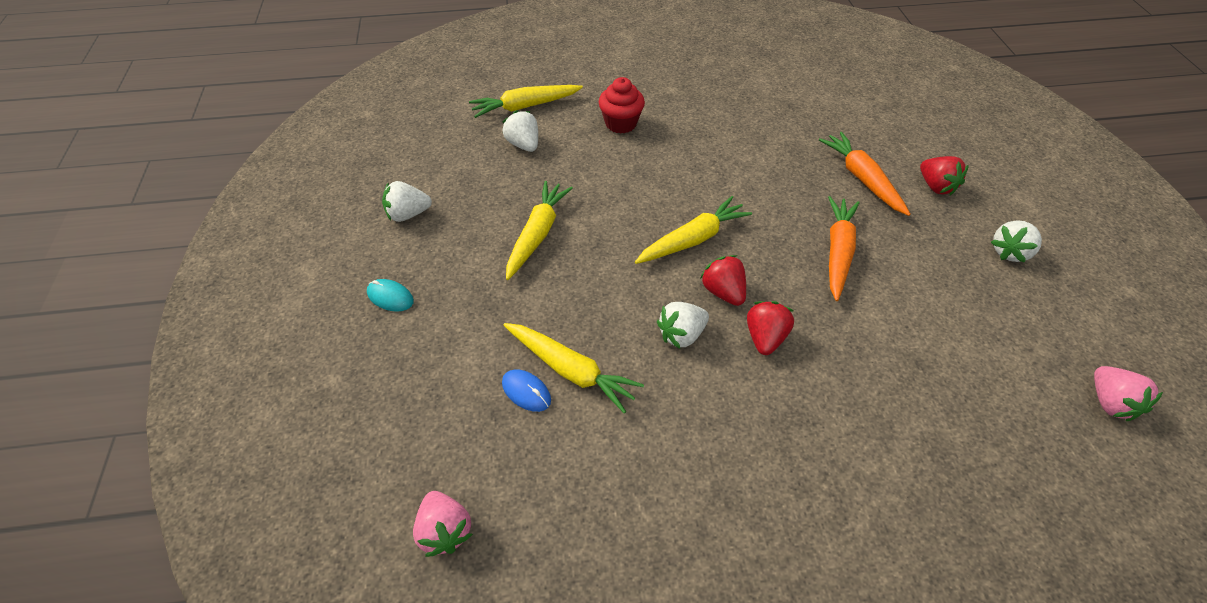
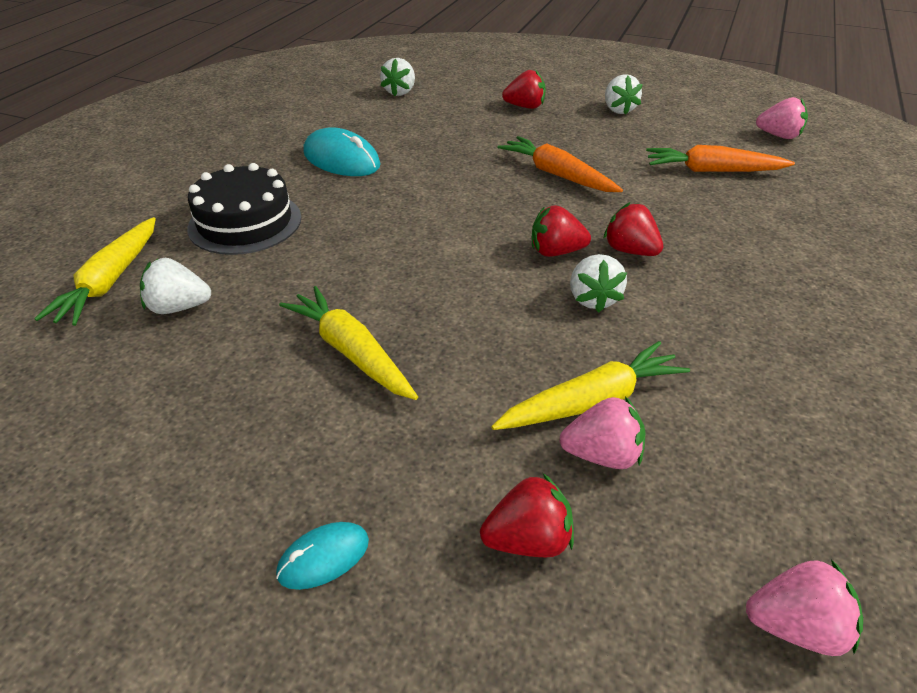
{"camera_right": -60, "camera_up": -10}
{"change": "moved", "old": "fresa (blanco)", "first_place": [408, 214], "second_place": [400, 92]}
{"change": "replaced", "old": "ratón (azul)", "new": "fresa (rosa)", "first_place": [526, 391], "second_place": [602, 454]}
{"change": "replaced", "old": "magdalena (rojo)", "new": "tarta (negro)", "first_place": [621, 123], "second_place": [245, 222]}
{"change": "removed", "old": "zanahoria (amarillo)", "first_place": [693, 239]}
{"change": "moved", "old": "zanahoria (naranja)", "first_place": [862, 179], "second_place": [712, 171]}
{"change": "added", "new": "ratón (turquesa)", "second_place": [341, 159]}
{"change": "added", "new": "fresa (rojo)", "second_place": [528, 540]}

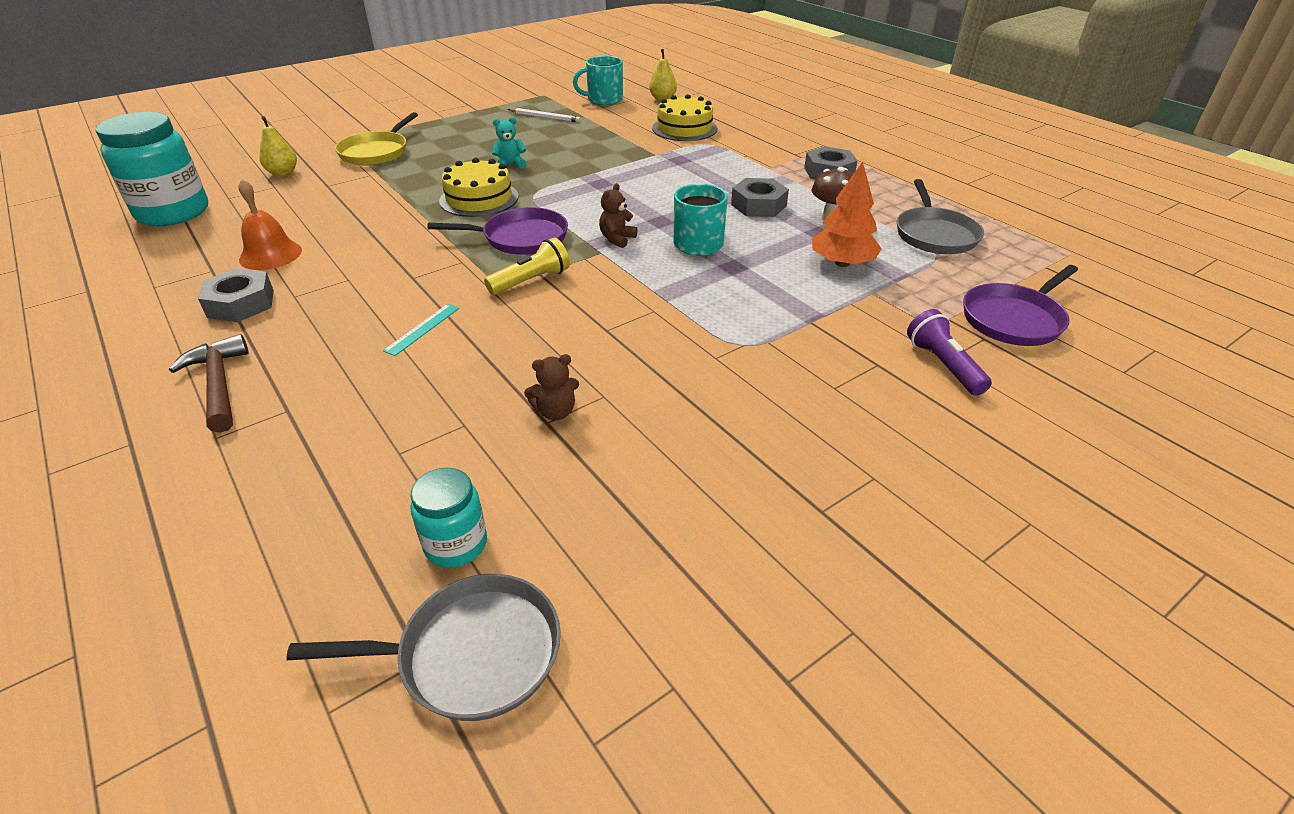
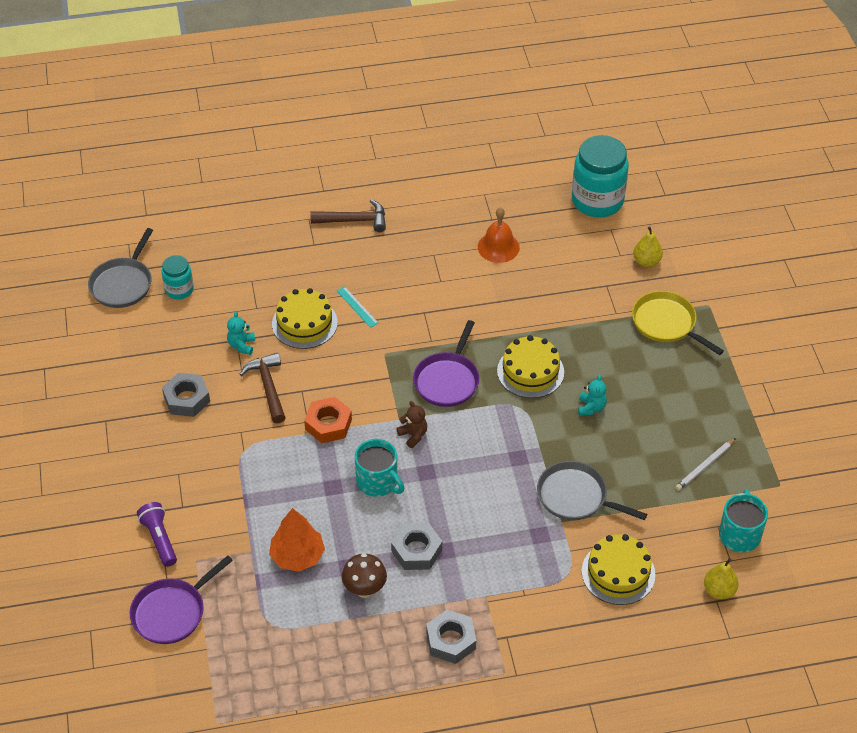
{"camera_right": 115, "camera_up": 10}
{"change": "moved", "old": "tuerca (gris)", "first_place": [241, 303], "second_place": [187, 399]}
{"change": "removed", "old": "lámpara de mano (amarillo)", "first_place": [531, 280]}
{"change": "recoloured", "old": "osito (marrón)", "new": "osito (turquesa)", "first_place": [555, 412], "second_place": [242, 345]}
{"change": "moved", "old": "sartén (gris)", "first_place": [935, 234], "second_place": [575, 497]}
{"change": "turned", "old": "lámpara de mano (morado)", "first_place": [943, 365], "second_place": [159, 539], "degrees": -120}
{"change": "turned", "old": "sartén (morado)", "first_place": [1014, 319], "second_place": [171, 612], "degrees": -120}
{"change": "added", "new": "martillo (marrón)", "second_place": [268, 387]}
{"change": "added", "new": "tarta (amarillo)", "second_place": [304, 323]}
{"change": "added", "new": "tuerca (naranja)", "second_place": [328, 424]}

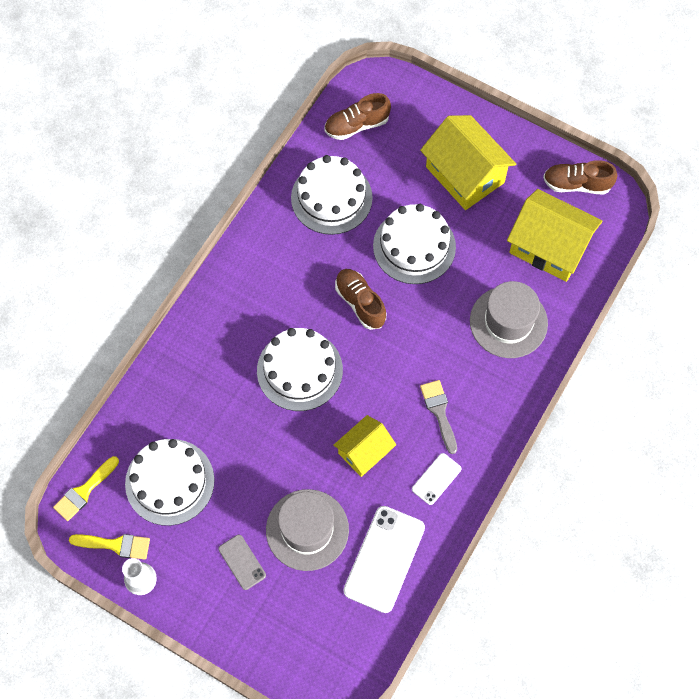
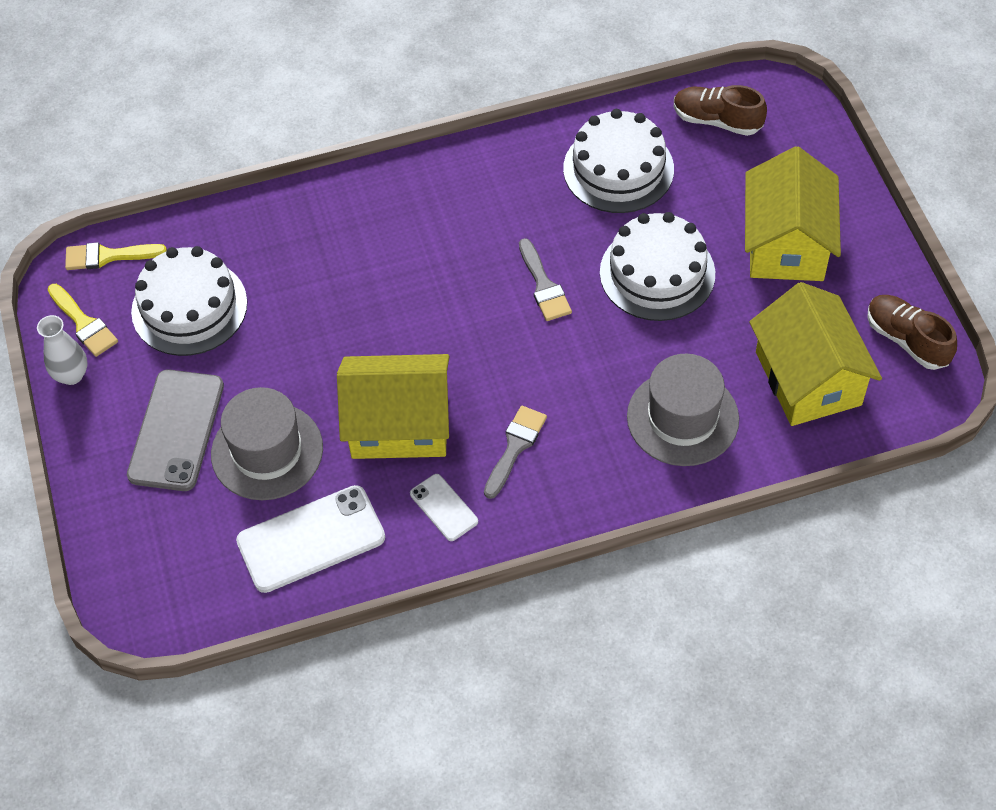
{"camera_right": 45, "camera_up": -10}
{"change": "resized", "old": "móvil (gris)", "first_place": [242, 562], "second_place": [176, 430], "factor": 1.91}
{"change": "removed", "old": "tarta (blanco)", "first_place": [299, 370]}
{"change": "resized", "old": "casa (amarillo)", "first_place": [364, 451], "second_place": [399, 424], "factor": 1.66}
{"change": "replaced", "old": "zapato (marrón)", "new": "pincel (gris)", "first_place": [360, 303], "second_place": [543, 285]}
{"change": "turned", "old": "móvil (blanco)", "first_place": [436, 479], "second_place": [444, 507], "degrees": 60}

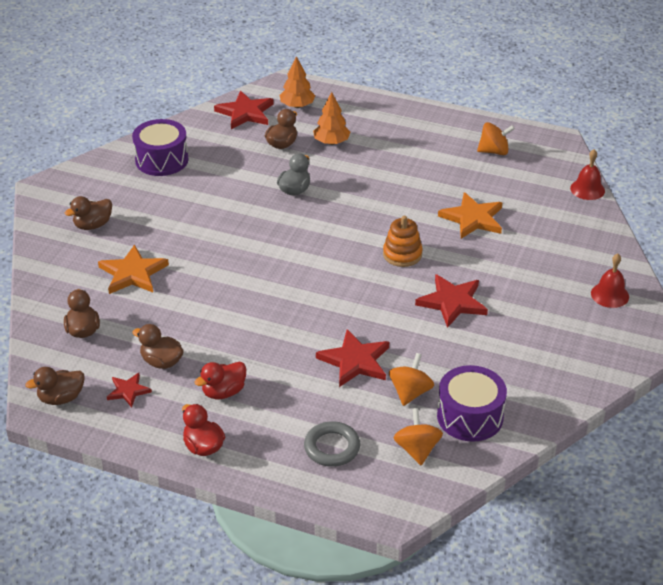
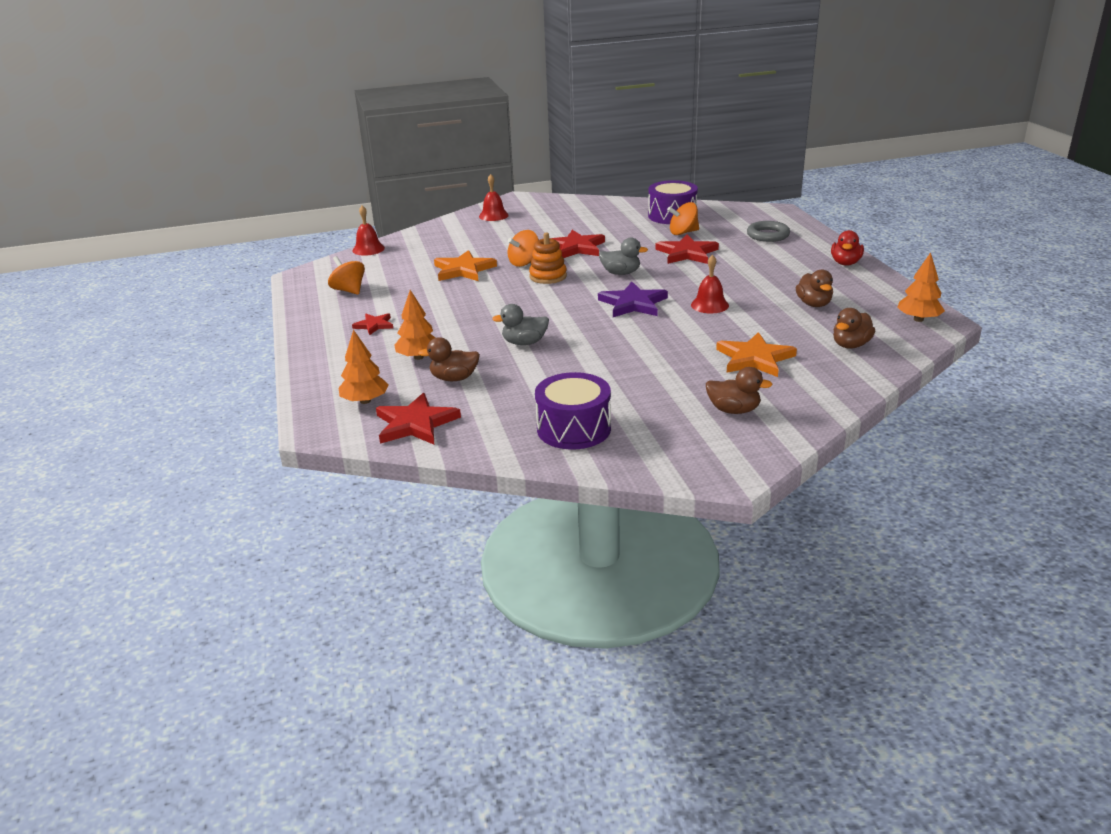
{"camera_right": -125, "camera_up": -10}
{"change": "replaced", "old": "pato (marrón)", "new": "árbol (naranja)", "first_place": [61, 398], "second_place": [918, 319]}
{"change": "moved", "old": "estrella (rojo)", "first_place": [128, 391], "second_place": [374, 325]}
{"change": "removed", "old": "pato (rojo)", "first_place": [223, 392]}
{"change": "moved", "old": "peonza (naranja)", "first_place": [417, 449], "second_place": [524, 263]}
{"change": "added", "new": "estrella (morado)", "second_place": [633, 303]}
{"change": "added", "new": "pato (gris)", "second_place": [621, 273]}
{"change": "added", "new": "campana (rojo)", "second_place": [709, 305]}

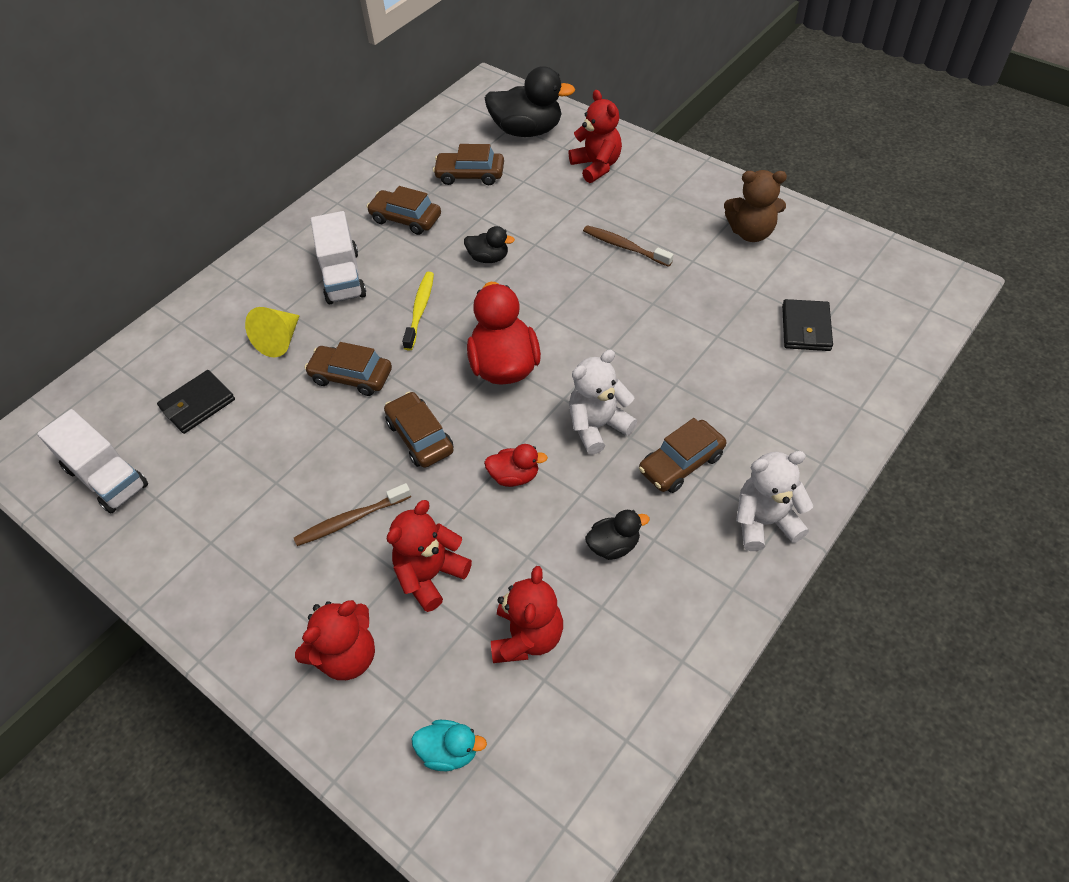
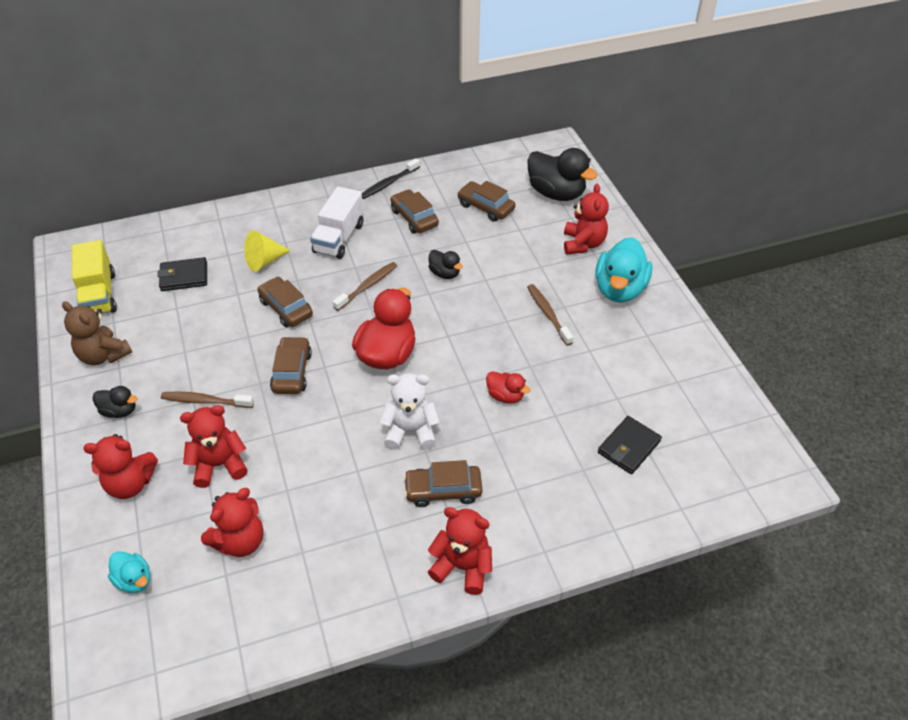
{"camera_right": 30, "camera_up": -5}
{"change": "recoloured", "old": "camión (blanco)", "new": "camión (amarillo)", "first_place": [106, 477], "second_place": [99, 294]}
{"change": "recoloured", "old": "cepillo de dientes (amarillo)", "new": "cepillo de dientes (marrón)", "first_place": [420, 310], "second_place": [367, 286]}
{"change": "moved", "old": "pato (rojo)", "first_place": [514, 476], "second_place": [505, 396]}
{"change": "moved", "old": "pato (negro)", "first_place": [613, 545], "second_place": [119, 411]}
{"change": "moved", "old": "osito (marrón)", "first_place": [751, 232], "second_place": [103, 355]}
{"change": "recoloured", "old": "osito (blanco)", "new": "osito (rojo)", "first_place": [764, 522], "second_place": [462, 566]}
{"change": "added", "new": "cepillo de dientes (negro)", "second_place": [389, 183]}
{"change": "added", "new": "pato (turquesa)", "second_place": [619, 289]}

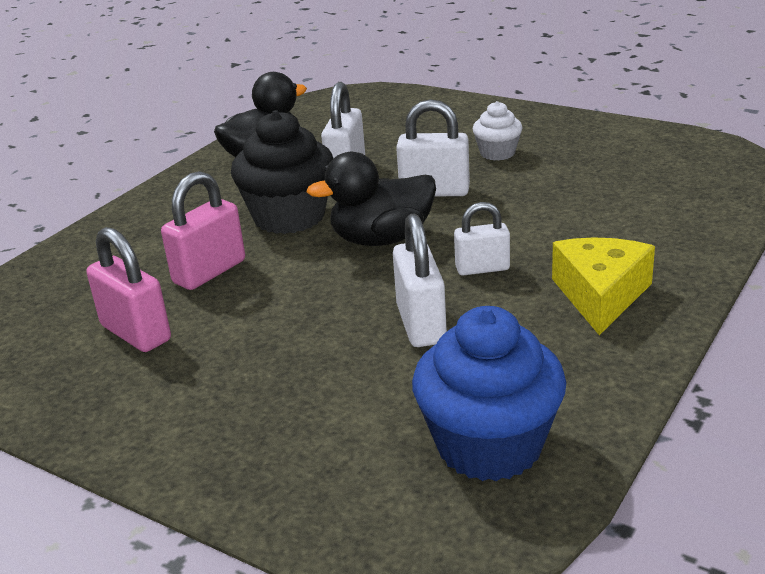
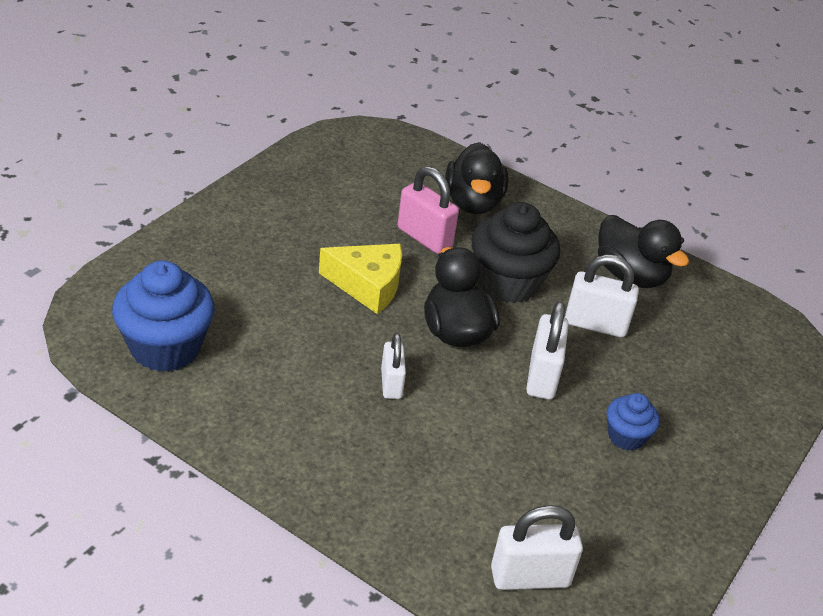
{"camera_right": 85, "camera_up": 10}
{"change": "removed", "old": "candado (rosa)", "first_place": [136, 333]}
{"change": "moved", "old": "candado (blanco)", "first_place": [421, 324], "second_place": [530, 577]}
{"change": "recoloured", "old": "magdalena (blanco)", "new": "magdalena (azul)", "first_place": [497, 153], "second_place": [626, 436]}
{"change": "moved", "old": "queso (amarillo)", "first_place": [600, 295], "second_place": [368, 285]}
{"change": "added", "new": "pato (negro)", "second_place": [473, 203]}

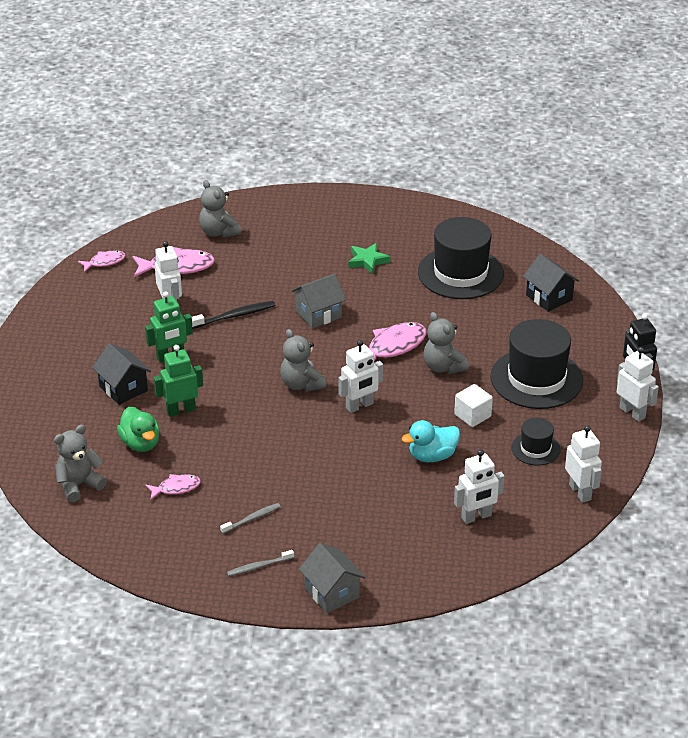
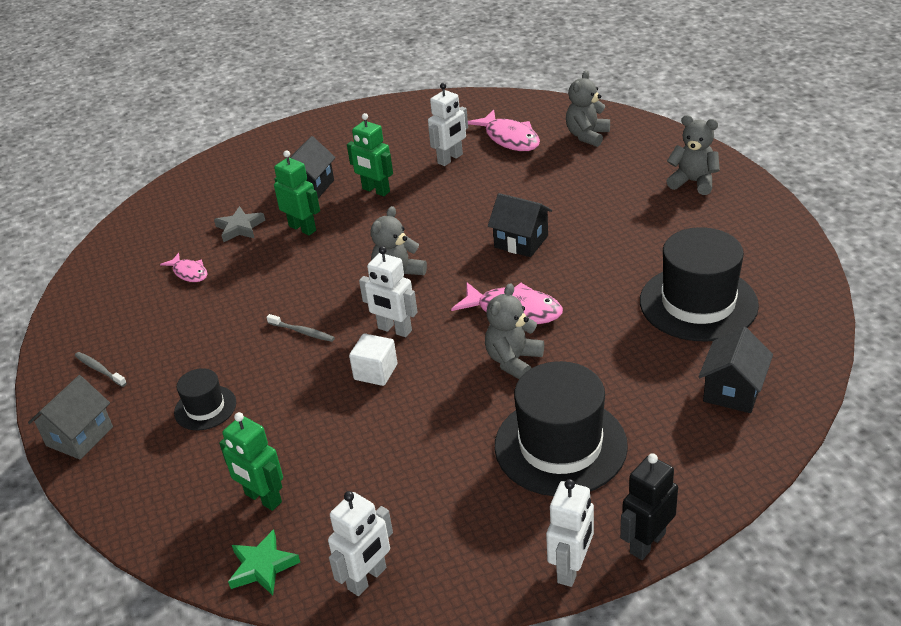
{"camera_right": 65, "camera_up": 0}
{"change": "moved", "old": "osito (gris)", "first_place": [79, 485], "second_place": [693, 182]}
{"change": "removed", "old": "pez (rosa)", "first_place": [104, 262]}
{"change": "replaced", "old": "pato (verde)", "new": "estrella (gris)", "first_place": [140, 443], "second_place": [240, 228]}
{"change": "removed", "old": "cepillo de dientes (negro)", "first_place": [234, 316]}
{"change": "moved", "old": "cepillo de dientes (gris)", "first_place": [252, 519], "second_place": [302, 332]}
{"change": "recoloured", "old": "casa (gris)", "new": "casa (negro)", "first_place": [318, 314], "second_place": [521, 241]}
{"change": "moved", "old": "estrella (verde)", "first_place": [367, 261], "second_place": [262, 566]}
{"change": "removed", "old": "pato (turquesa)", "first_place": [432, 456]}
{"change": "moved", "old": "cubo (blanco)", "first_place": [472, 415], "second_place": [375, 372]}
{"change": "recoloured", "old": "robot (blanco)", "new": "robot (verde)", "first_place": [476, 517], "second_place": [263, 498]}
{"change": "moved", "old": "sombrero (negro)", "first_place": [535, 449], "second_place": [205, 408]}

